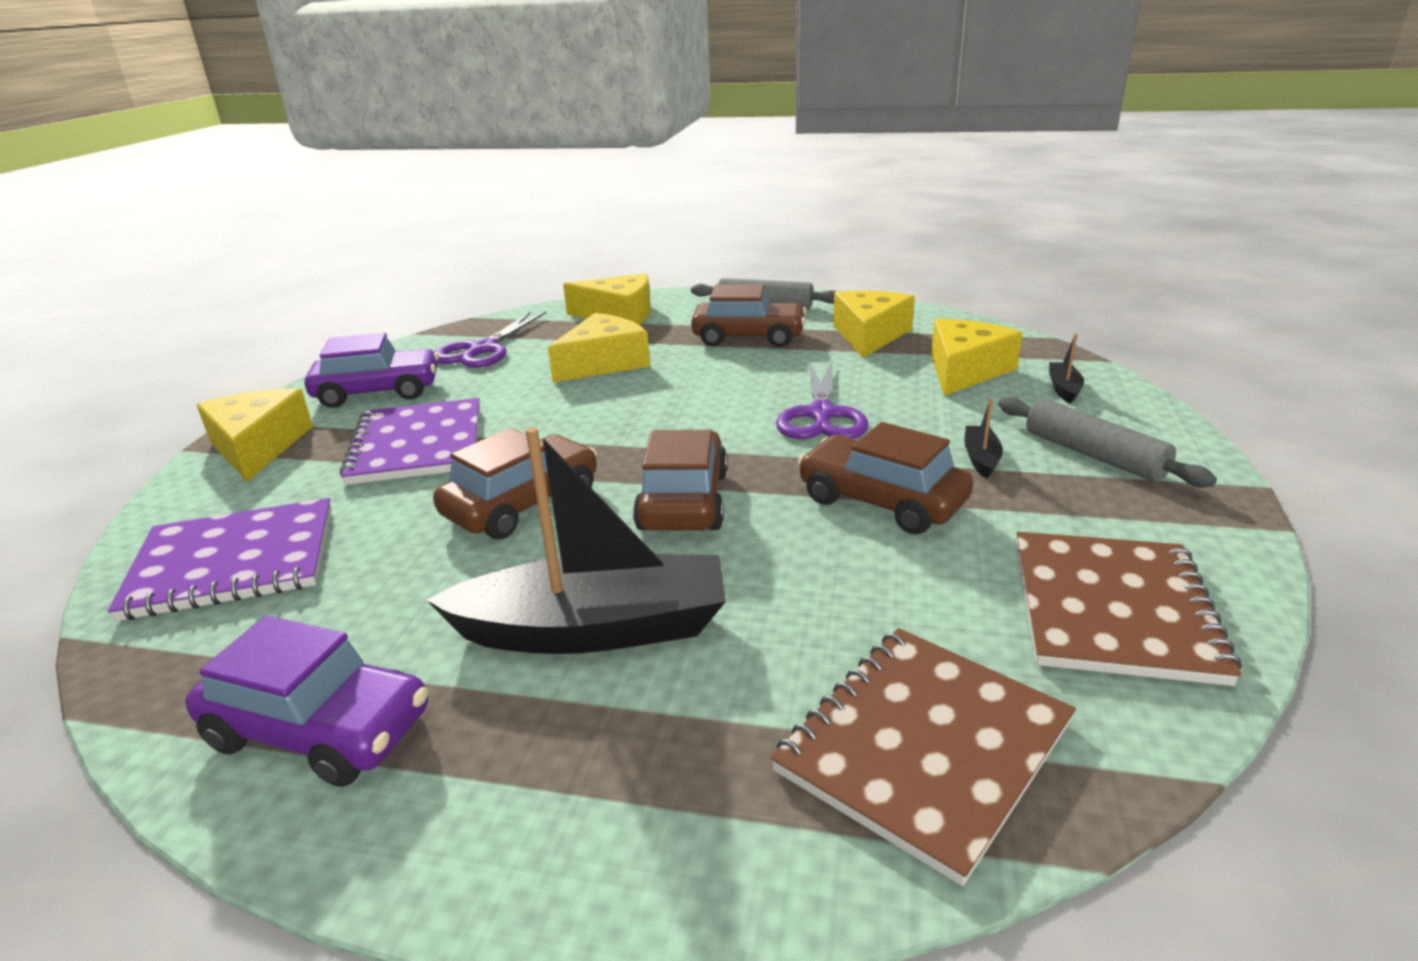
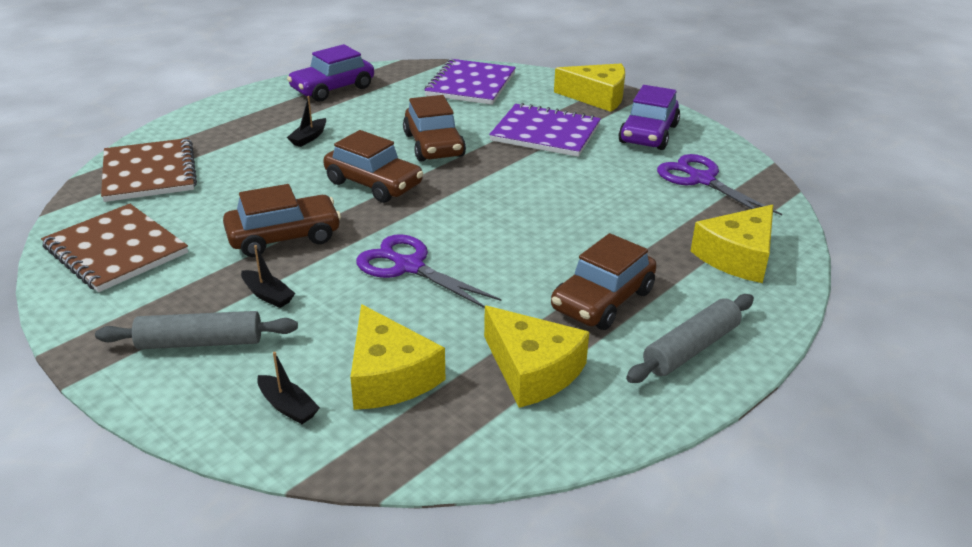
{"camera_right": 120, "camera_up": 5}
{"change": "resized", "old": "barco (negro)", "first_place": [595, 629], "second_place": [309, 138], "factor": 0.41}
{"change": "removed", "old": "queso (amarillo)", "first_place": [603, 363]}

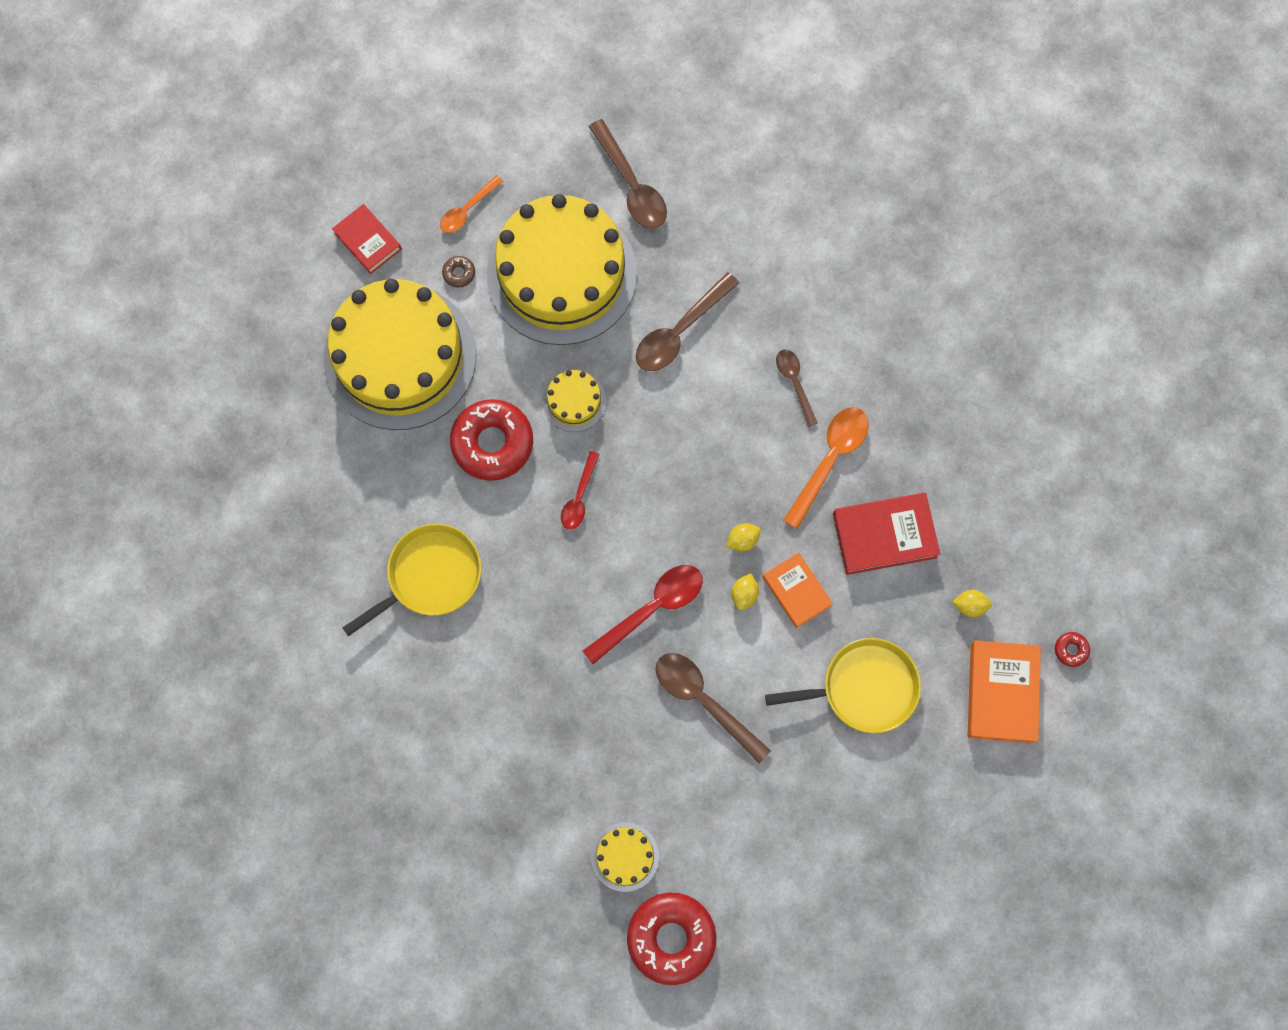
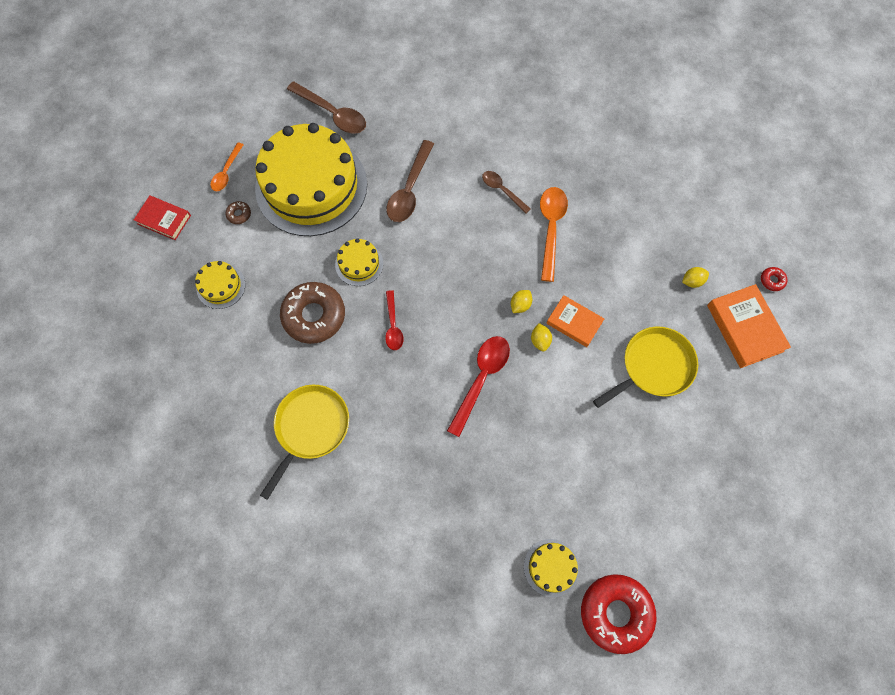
{"camera_right": -25, "camera_up": -5}
{"change": "resized", "old": "tarta (amarillo)", "first_place": [400, 357], "second_place": [221, 286], "factor": 0.41}
{"change": "recoloured", "old": "rosquilla (rojo)", "new": "rosquilla (marrón)", "first_place": [492, 443], "second_place": [314, 316]}
{"change": "removed", "old": "cuchara (marrón)", "first_place": [703, 700]}
{"change": "removed", "old": "libro (rojo)", "first_place": [884, 535]}

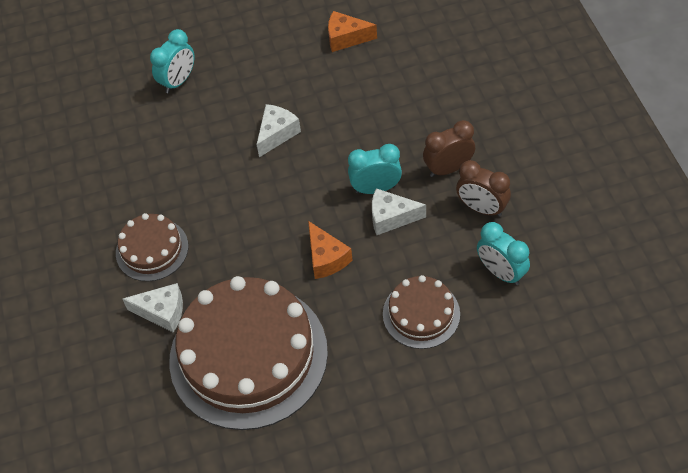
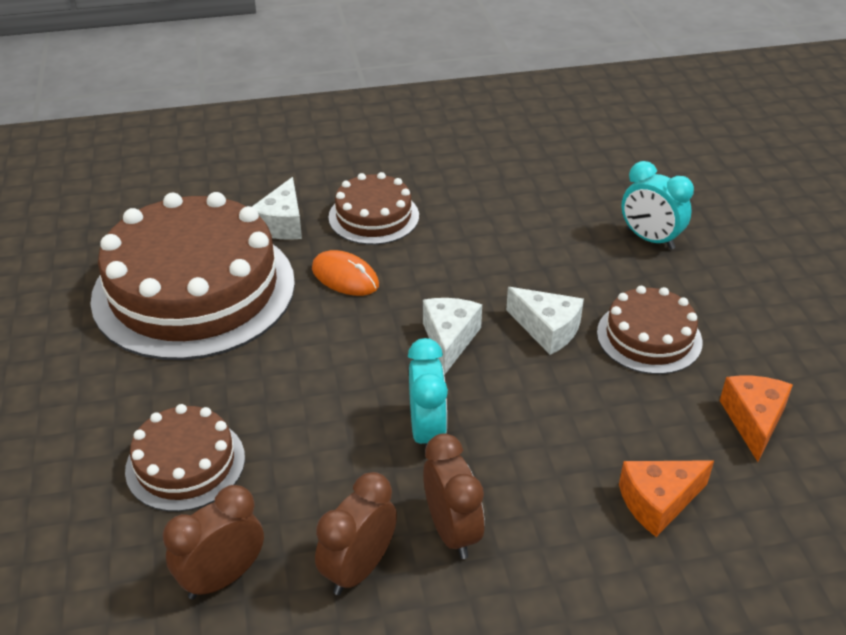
{"camera_right": 90, "camera_up": -15}
{"change": "moved", "old": "queso (naranja)", "first_place": [326, 258], "second_place": [658, 502]}
{"change": "moved", "old": "queso (blanco)", "first_place": [391, 217], "second_place": [449, 339]}
{"change": "recoloured", "old": "despertador (turquesa)", "new": "despertador (marrón)", "first_place": [501, 272], "second_place": [222, 578]}
{"change": "added", "new": "ratón (naranja)", "second_place": [345, 277]}
{"change": "added", "new": "tarta (marrón)", "second_place": [649, 337]}

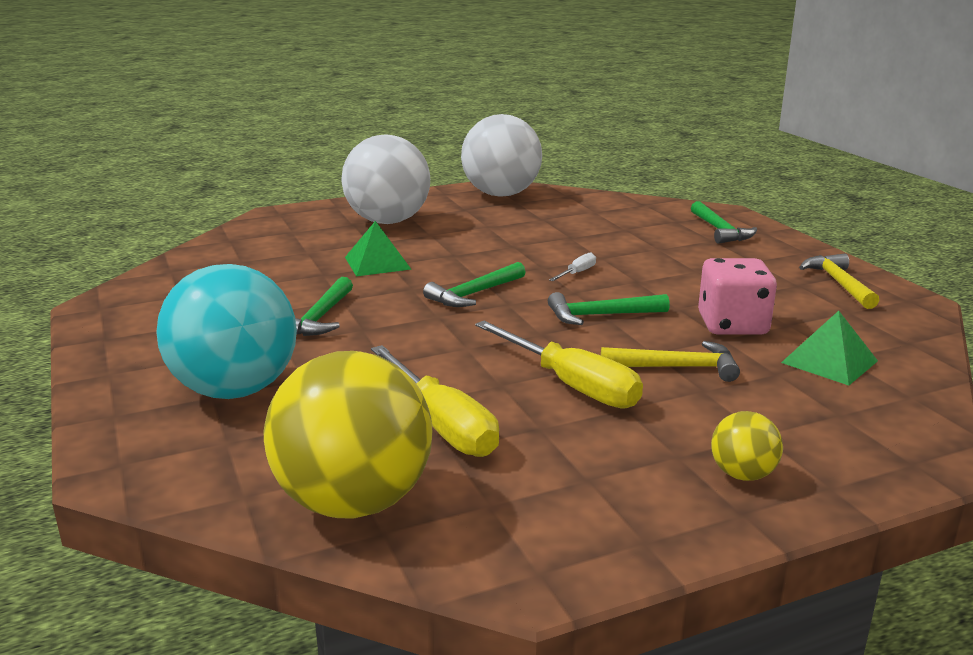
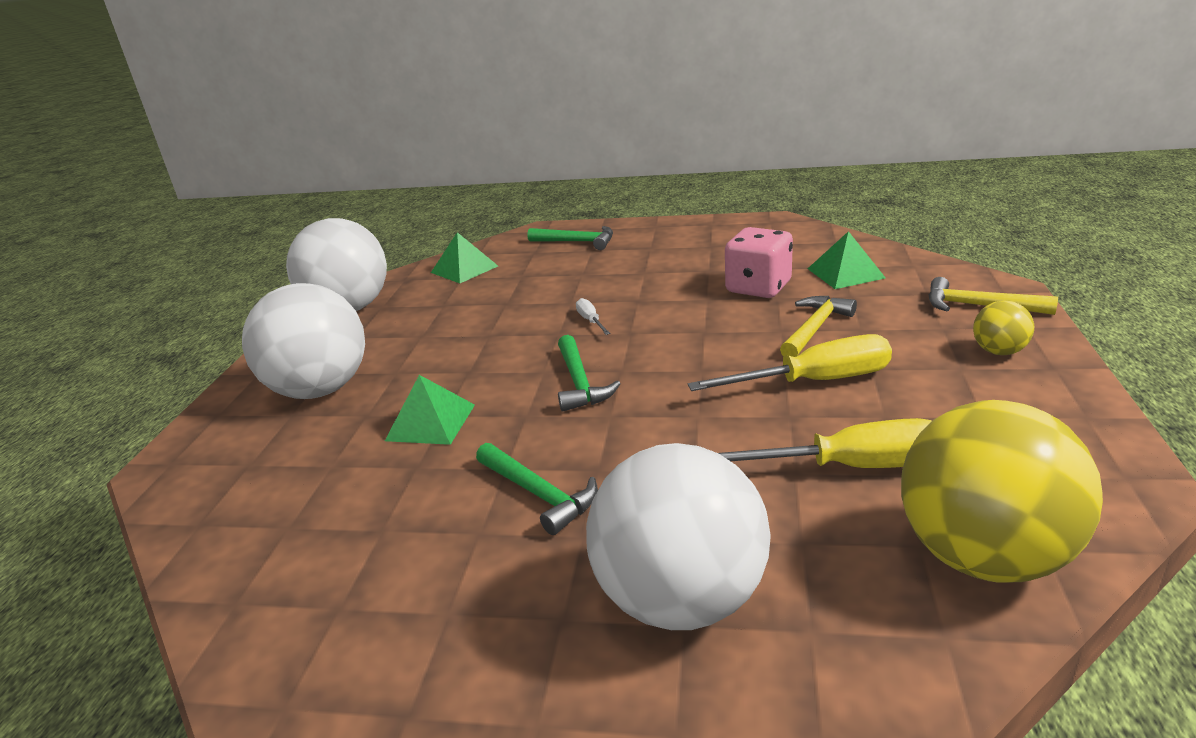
{"camera_right": -55, "camera_up": 5}
{"change": "recoloured", "old": "pelota (turquesa)", "new": "pelota (blanco)", "first_place": [235, 390], "second_place": [681, 599]}
{"change": "removed", "old": "martillo (verde)", "first_place": [600, 315]}
{"change": "moved", "old": "martillo (amarillo)", "first_place": [838, 283], "second_place": [978, 306]}
{"change": "added", "new": "pirámide (verde)", "second_place": [464, 269]}

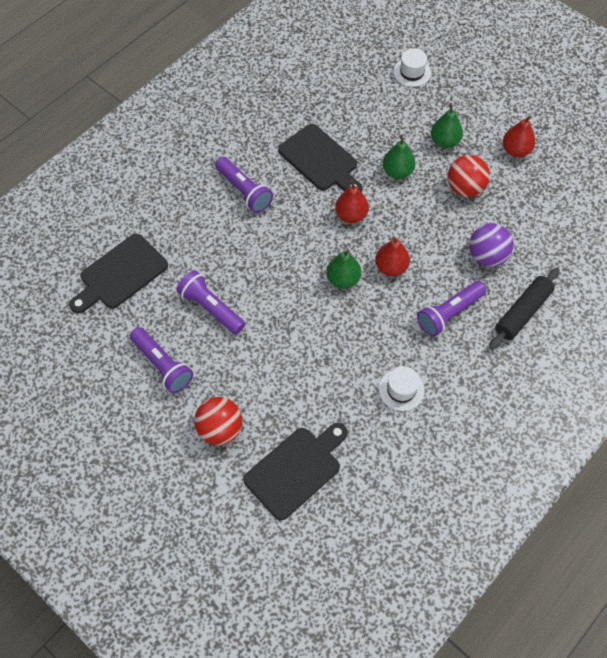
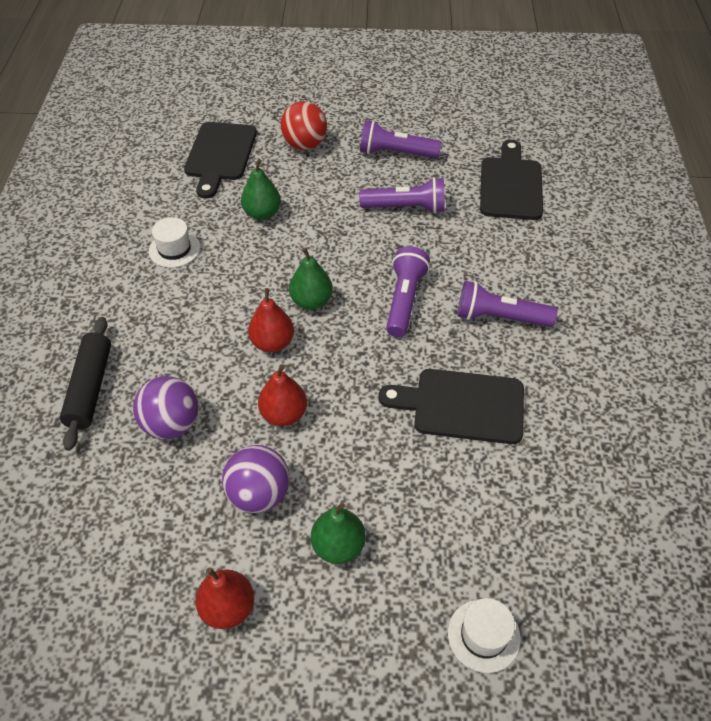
{"camera_right": 140, "camera_up": -10}
{"change": "moved", "old": "pera (rojo)", "first_place": [351, 215], "second_place": [284, 414]}
{"change": "moved", "old": "pera (verde)", "first_place": [397, 171], "second_place": [262, 213]}
{"change": "moved", "old": "lámpara de mano (morado)", "first_place": [449, 313], "second_place": [404, 300]}
{"change": "recoloured", "old": "pelota (rojo)", "new": "pelota (morado)", "first_place": [465, 188], "second_place": [259, 494]}

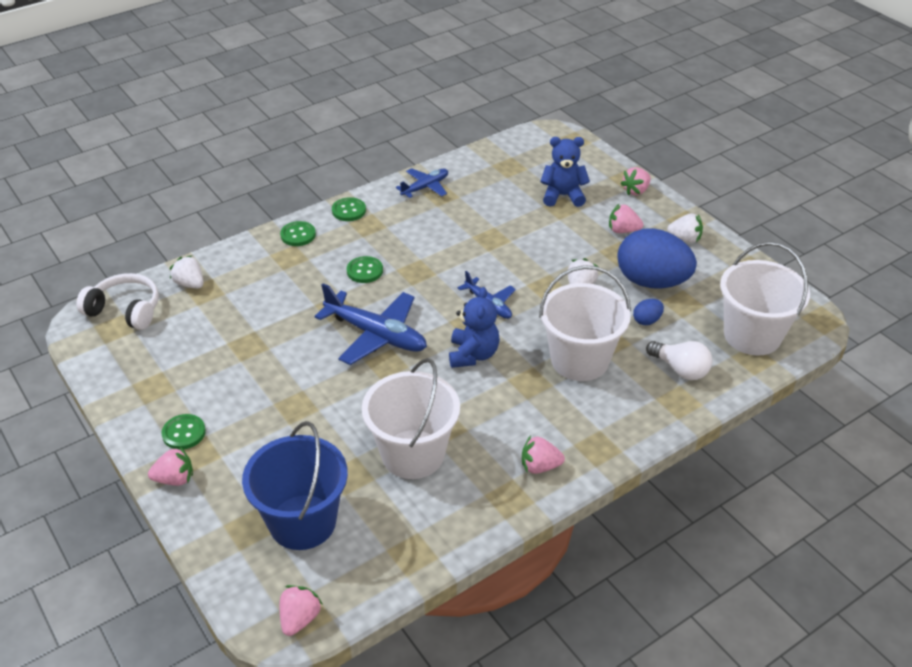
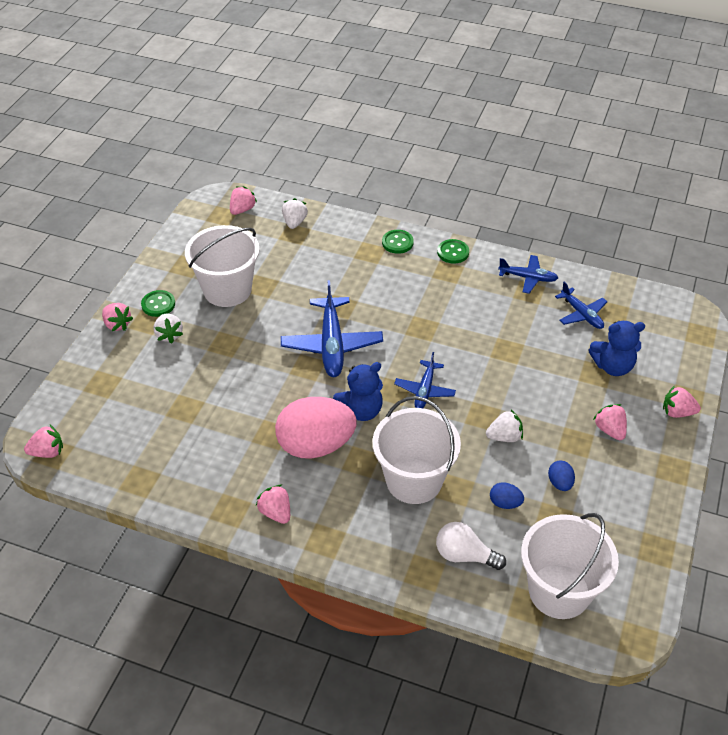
{"camera_right": 55, "camera_up": 5}
{"change": "replaced", "old": "auriculares (blanco)", "new": "fresa (rosa)", "first_place": [125, 310], "second_place": [242, 210]}
{"change": "removed", "old": "balde (azul)", "first_place": [302, 522]}
{"change": "removed", "old": "botón (verde)", "first_place": [365, 271]}
{"change": "moved", "old": "balde (blanco)", "first_place": [413, 454], "second_place": [227, 290]}
{"change": "turned", "old": "osito (azul)", "first_place": [563, 196], "second_place": [613, 366], "degrees": 120}
{"change": "resized", "old": "huevo (azul)", "first_place": [652, 282], "second_place": [560, 483], "factor": 0.41}
{"change": "turned", "old": "bombilla (blanco)", "first_place": [680, 369], "second_place": [464, 555], "degrees": 105}
{"change": "moved", "old": "fresa (blanco)", "first_place": [685, 239], "second_place": [169, 335]}
{"change": "added", "new": "huevo (rosa)", "second_place": [316, 445]}
{"change": "added", "new": "avión (azul)", "second_place": [581, 314]}

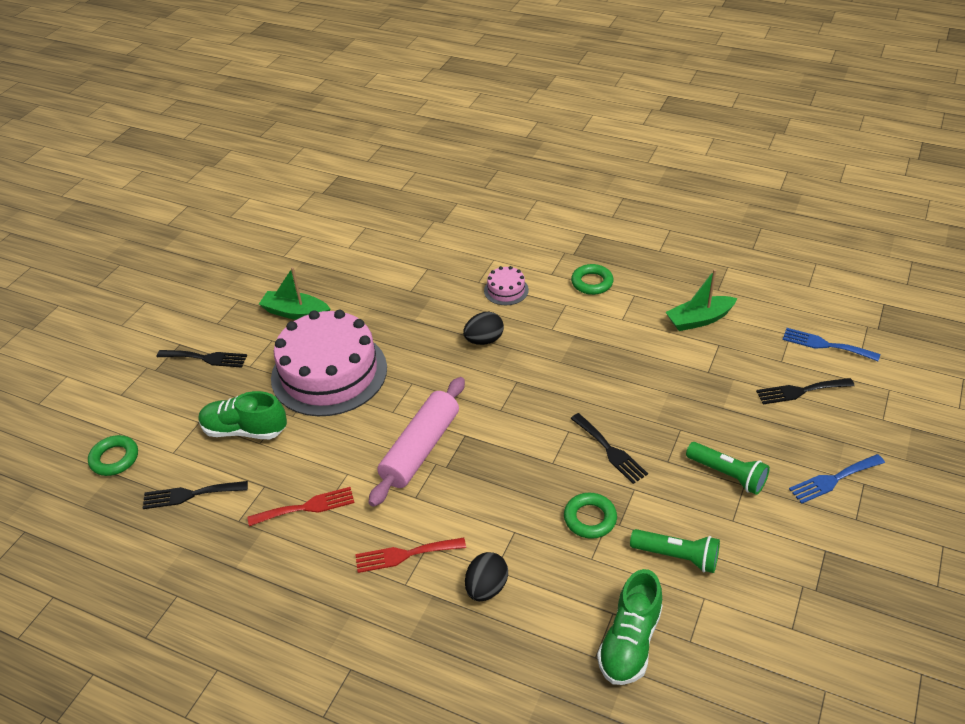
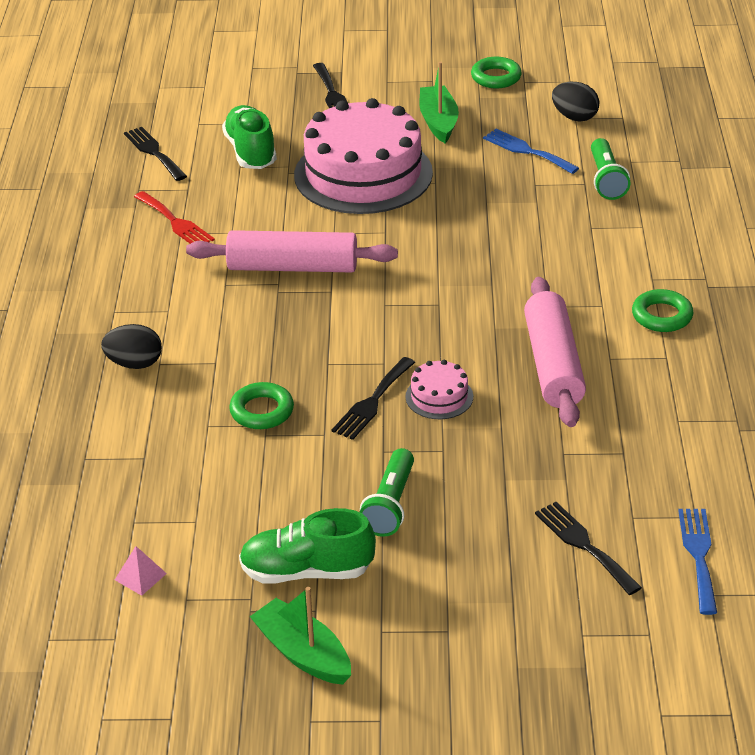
{"camera_right": 65, "camera_up": -5}
{"change": "moved", "old": "anillo (verde)", "first_place": [114, 458], "second_place": [496, 77]}
{"change": "removed", "old": "tenedor (rojo)", "first_place": [405, 555]}
{"change": "moved", "old": "huevo (negro)", "first_place": [484, 340], "second_place": [574, 117]}
{"change": "moved", "old": "tarta (rosa)", "first_place": [506, 290], "second_place": [439, 396]}
{"change": "moved", "old": "zapato (verde)", "first_place": [630, 642], "second_place": [307, 571]}
{"change": "moved", "old": "lámpara de mano (verde)", "first_place": [677, 557], "second_place": [606, 180]}
{"change": "moved", "old": "barco (verde)", "first_place": [699, 319], "second_place": [303, 653]}
{"change": "moved", "old": "tenedor (azul)", "first_place": [833, 479], "second_place": [527, 151]}
{"change": "added", "new": "pirámide (rosa)", "second_place": [140, 576]}
{"change": "added", "new": "rodillo (rosa)", "second_place": [553, 364]}

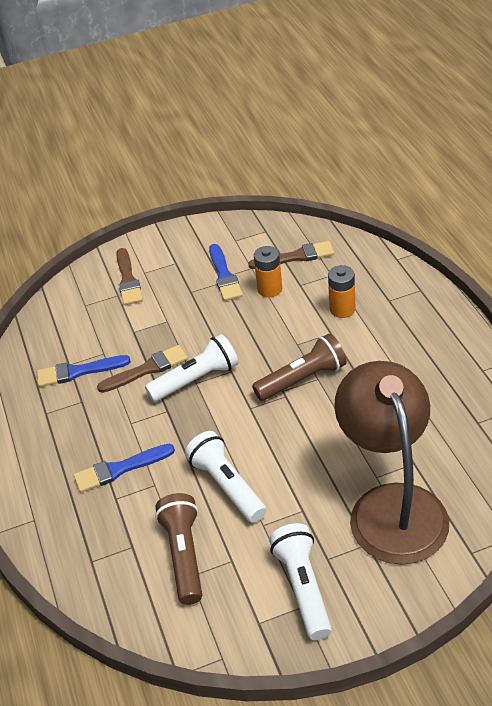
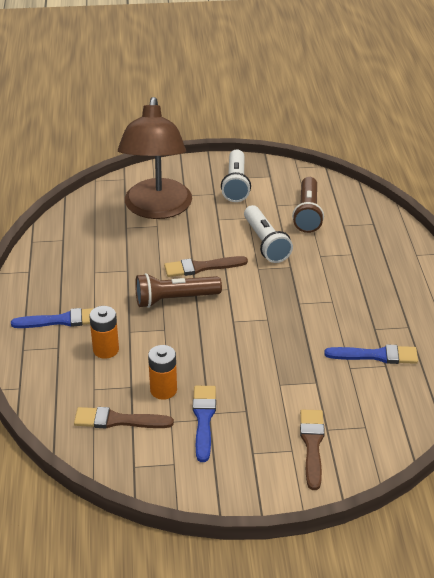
{"camera_right": -170, "camera_up": -5}
{"change": "moved", "old": "pincel (azul)", "first_place": [120, 469], "second_place": [61, 320]}
{"change": "moved", "old": "pincel (marrón)", "first_place": [147, 369], "second_place": [201, 267]}
{"change": "removed", "old": "lámpara de mano (blanco)", "first_place": [196, 379]}

